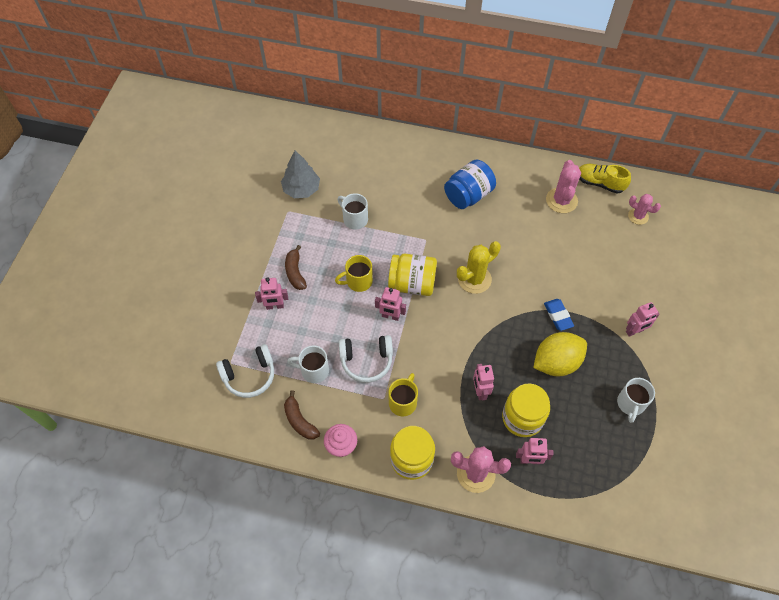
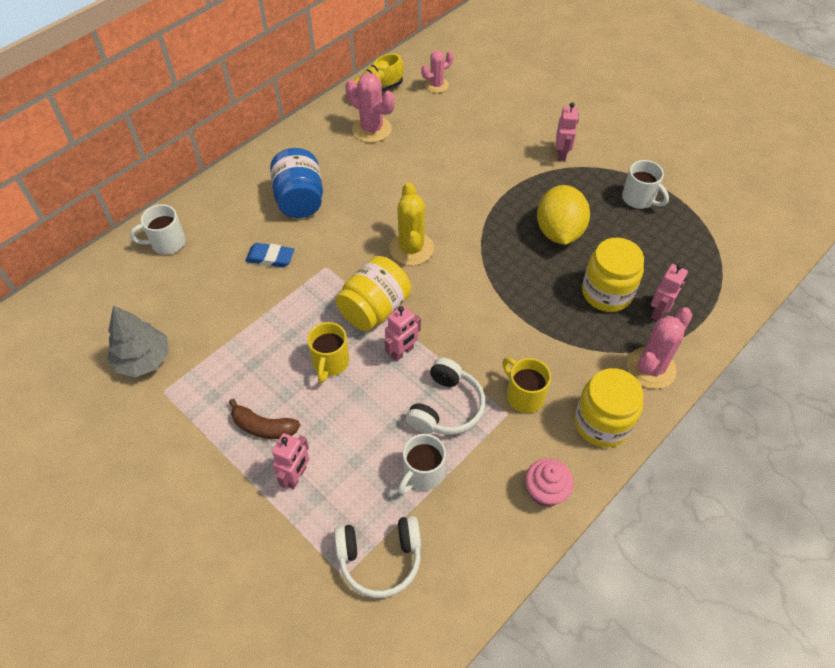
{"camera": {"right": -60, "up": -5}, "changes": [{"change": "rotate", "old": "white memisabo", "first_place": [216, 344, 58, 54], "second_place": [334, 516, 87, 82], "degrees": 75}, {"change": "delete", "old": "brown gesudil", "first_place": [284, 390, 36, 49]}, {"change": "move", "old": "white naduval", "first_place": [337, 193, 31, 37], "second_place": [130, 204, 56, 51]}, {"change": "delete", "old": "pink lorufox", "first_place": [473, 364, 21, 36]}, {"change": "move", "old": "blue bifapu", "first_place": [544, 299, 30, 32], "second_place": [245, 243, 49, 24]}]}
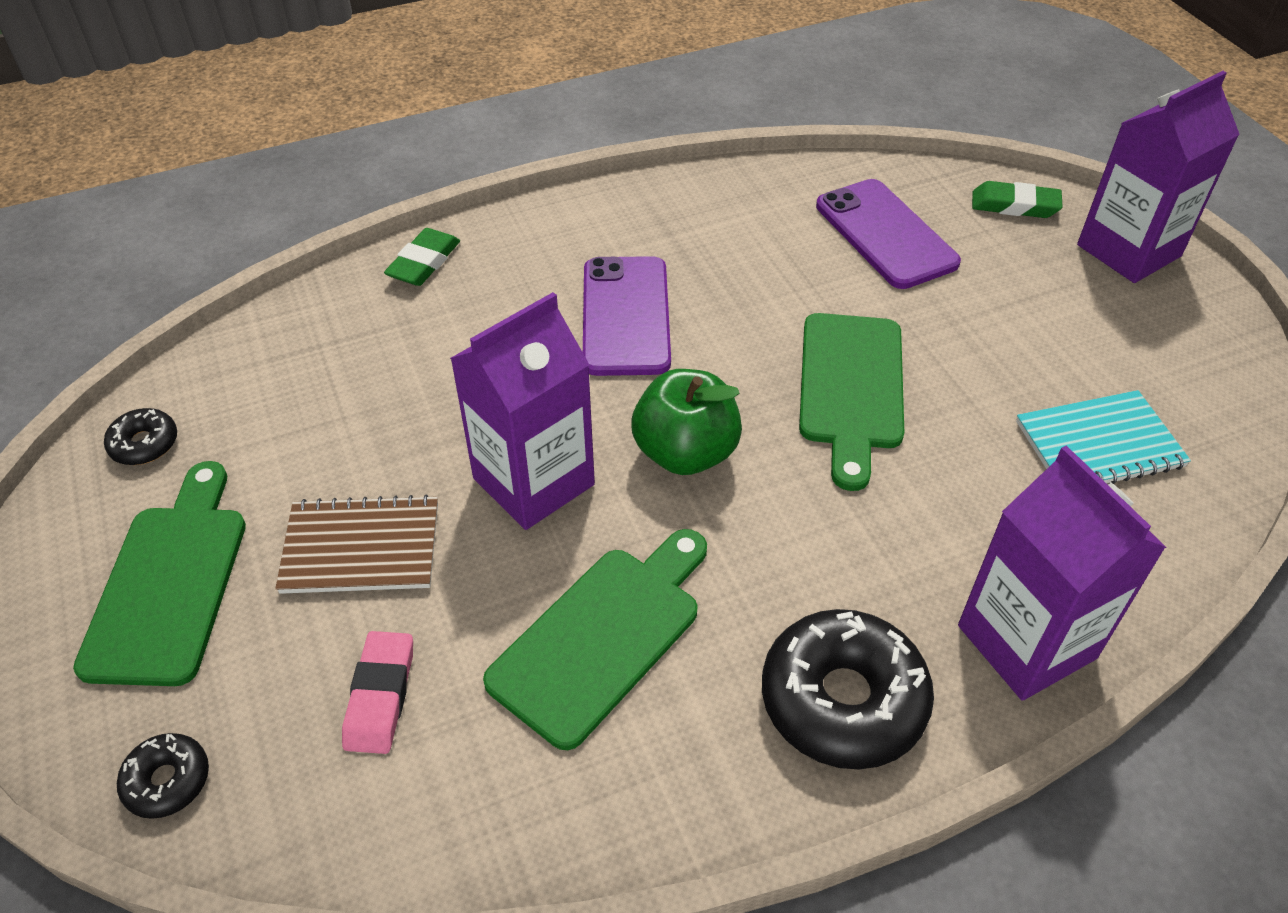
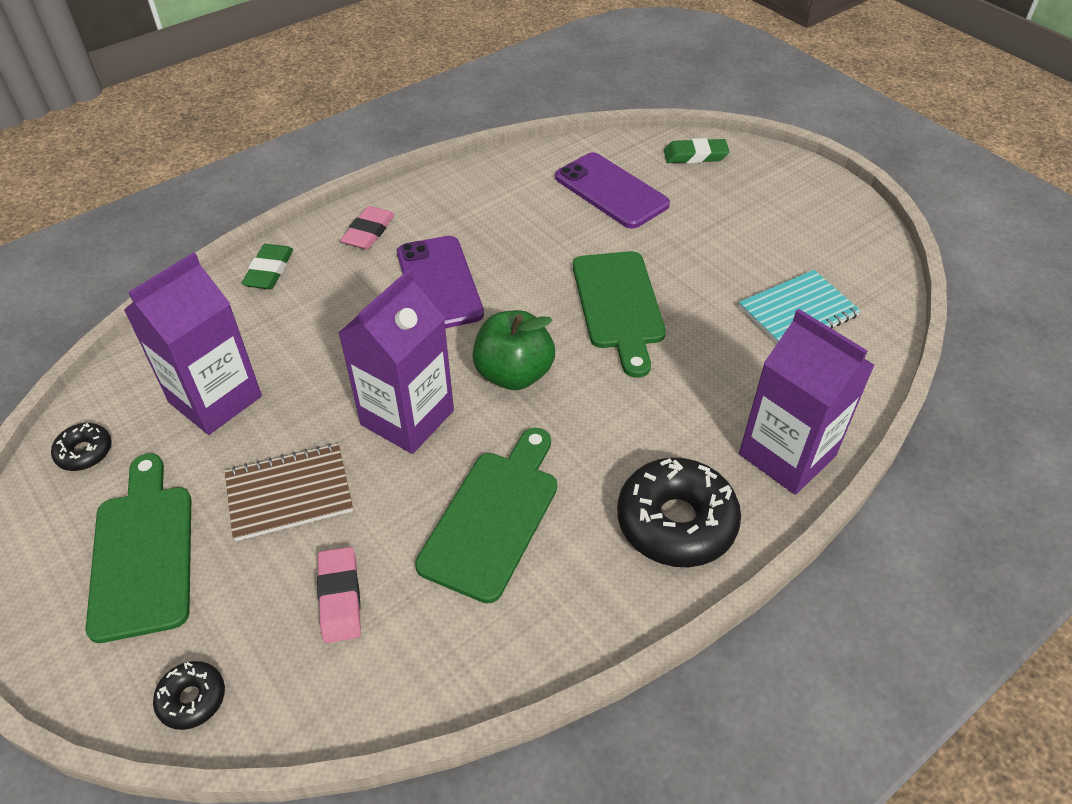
{"camera": {"right": -15, "up": 0}, "changes": [{"change": "move", "old": "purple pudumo", "first_place": [1077, 71, 163, 212], "second_place": [124, 252, 138, 183]}, {"change": "insert", "new": "pink bifapu", "second_place": [340, 206, 55, 44]}]}
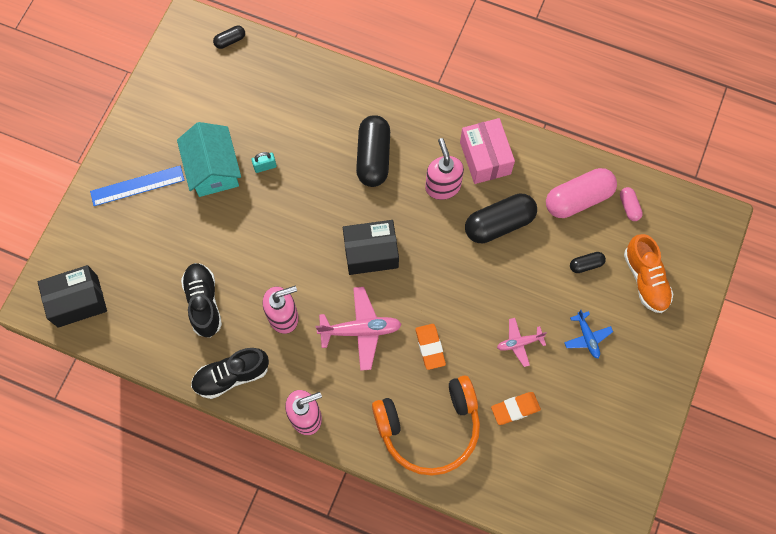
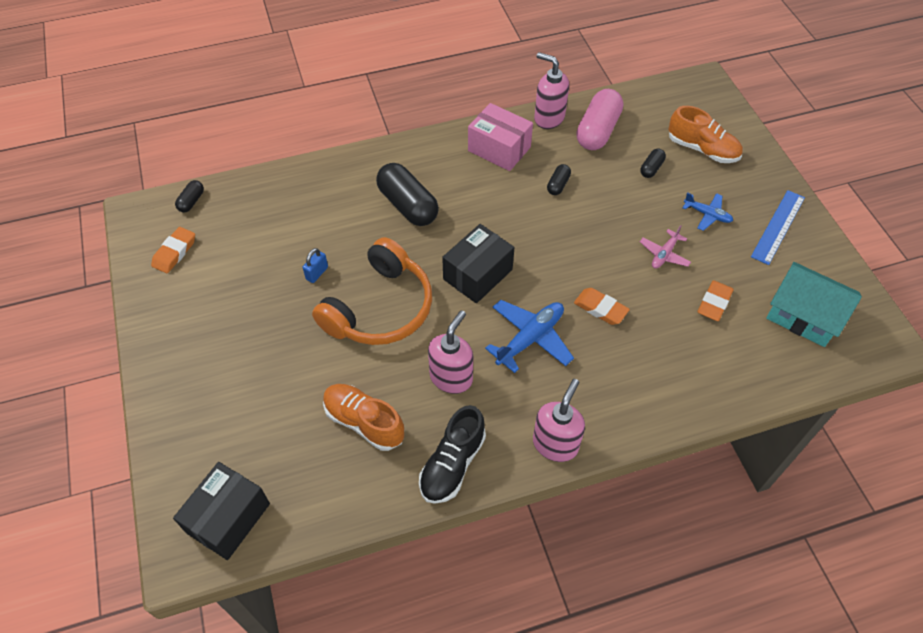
{"camera": {"right": -40, "up": -15}, "changes": [{"change": "move", "old": "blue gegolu", "first_place": [90, 166, 95, 40], "second_place": [751, 190, 54, 75]}, {"change": "move", "old": "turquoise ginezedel", "first_place": [177, 122, 64, 75], "second_place": [766, 262, 96, 85]}, {"change": "recolor", "old": "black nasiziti", "new": "orange nasiziti", "first_place": [181, 263, 41, 75], "second_place": [323, 384, 82, 67]}, {"change": "recolor", "old": "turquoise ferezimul", "new": "blue ferezimul", "first_place": [251, 152, 26, 21], "second_place": [303, 248, 25, 35]}, {"change": "recolor", "old": "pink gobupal", "new": "blue gobupal", "first_place": [316, 287, 86, 84], "second_place": [485, 300, 89, 73]}, {"change": "move", "old": "orange memisabo", "first_place": [372, 375, 108, 101], "second_place": [312, 237, 120, 108]}, {"change": "move", "old": "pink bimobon", "first_place": [425, 138, 39, 62], "second_place": [534, 52, 35, 77]}, {"change": "resize", "old": "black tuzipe", "first_place": [465, 193, 72, 50], "second_place": [547, 164, 24, 31], "factor": 0.48}, {"change": "delete", "old": "pink tuzipe", "first_place": [620, 187, 23, 34]}, {"change": "insert", "new": "orange bifapu", "second_place": [151, 227, 44, 47]}]}
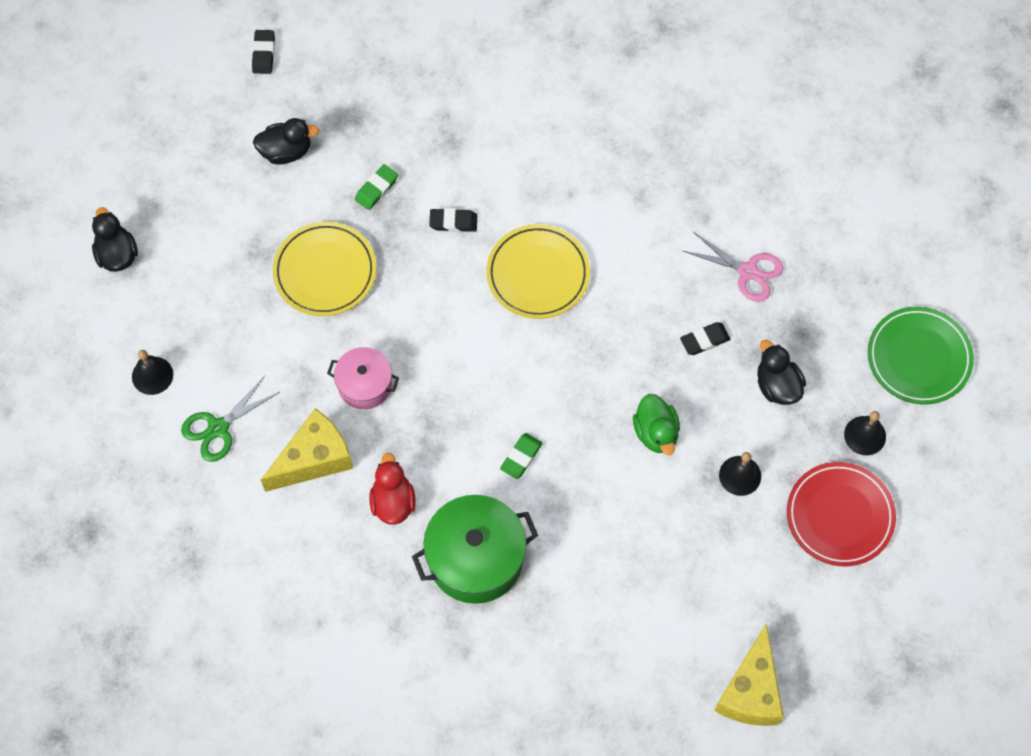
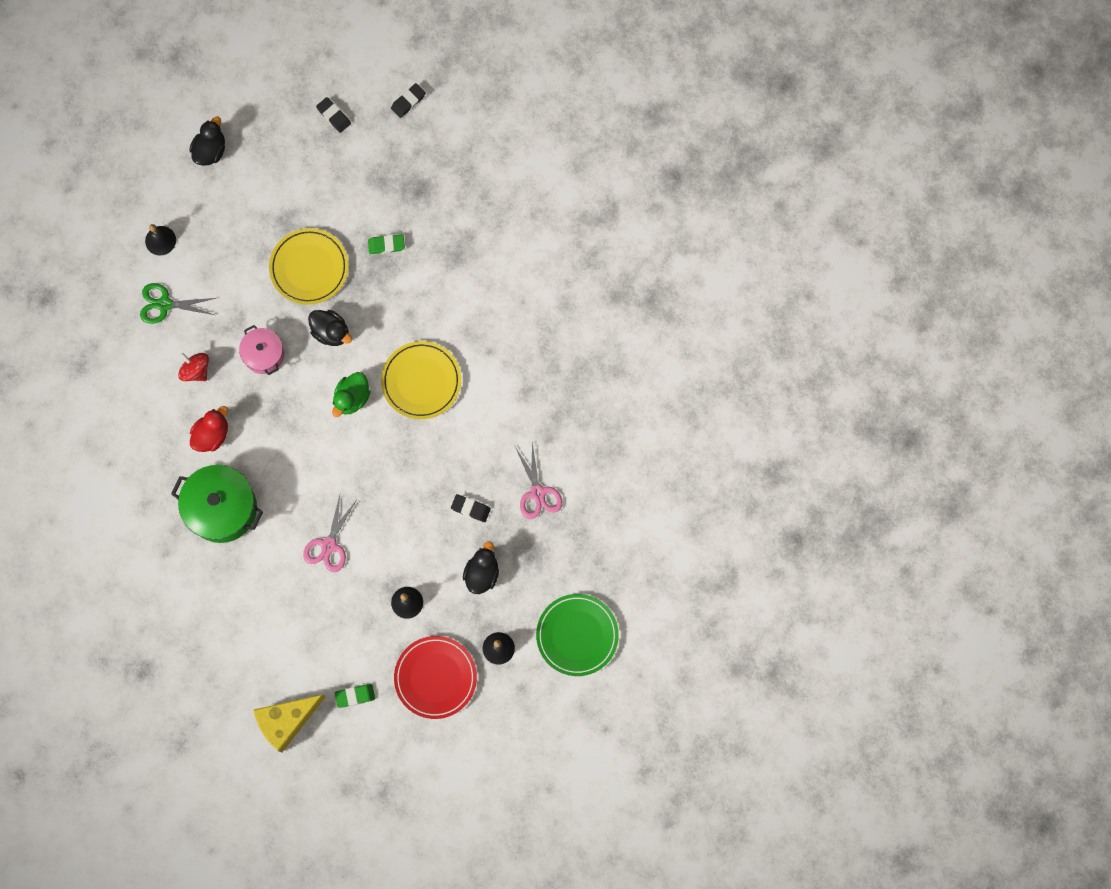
{"camera": {"right": 45, "up": 10}, "changes": [{"change": "move", "old": "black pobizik", "first_place": [253, 118, 66, 46], "second_place": [308, 310, 44, 36]}, {"change": "replace", "old": "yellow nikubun", "new": "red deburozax", "first_place": [261, 408, 92, 84], "second_place": [178, 352, 31, 29]}, {"change": "move", "old": "black bifapu", "first_place": [429, 208, 48, 24], "second_place": [316, 97, 35, 36]}, {"change": "move", "old": "green bifapu", "first_place": [500, 433, 43, 46], "second_place": [335, 684, 40, 24]}, {"change": "move", "old": "green pobizik", "first_place": [633, 394, 47, 61], "second_place": [332, 372, 39, 45]}, {"change": "insert", "new": "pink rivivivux", "second_place": [303, 495, 54, 77]}]}
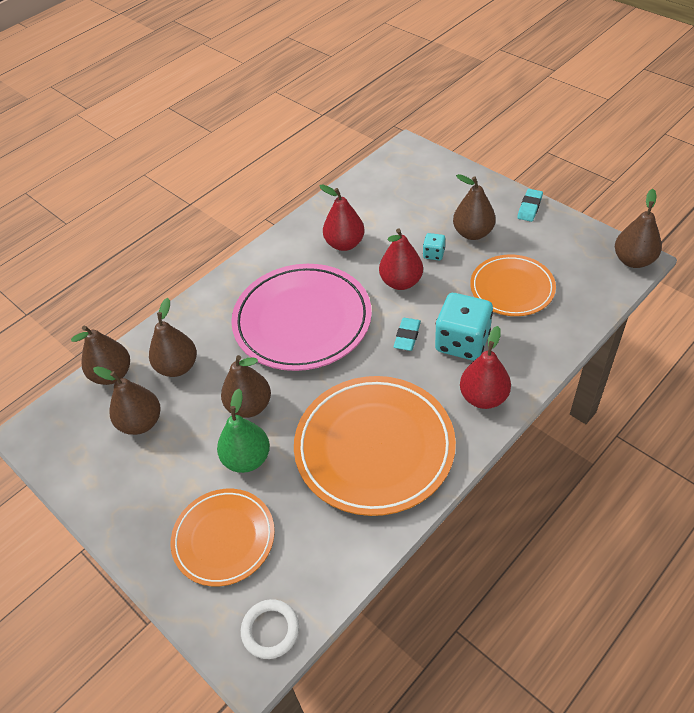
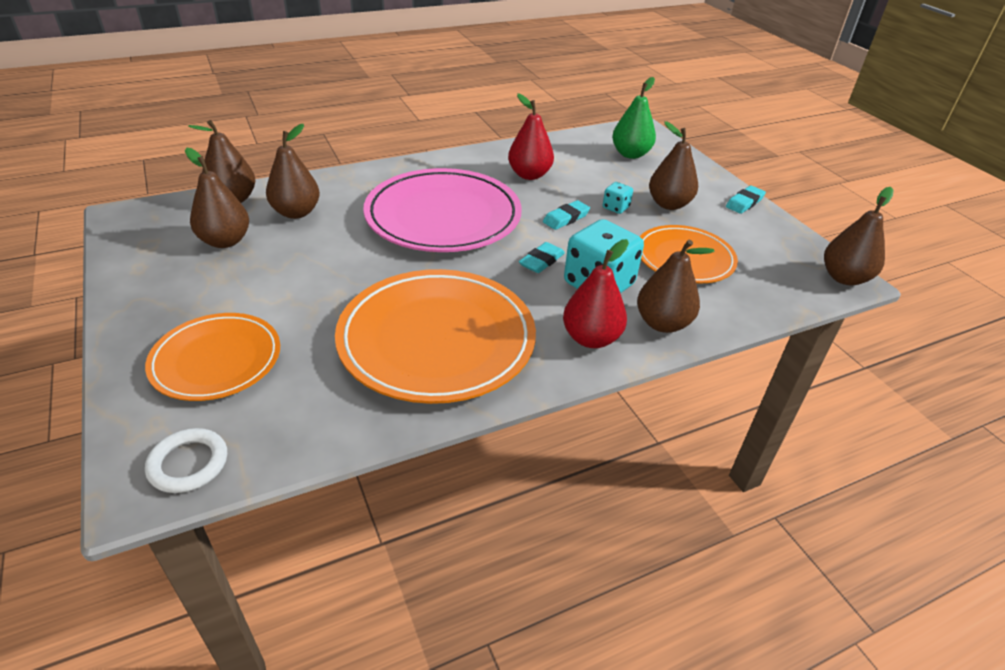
{"camera": {"right": 15, "up": -10}, "changes": [{"change": "move", "old": "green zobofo", "first_place": [217, 389, 53, 84], "second_place": [612, 77, 44, 82]}, {"change": "move", "old": "brown zobofo", "first_place": [221, 355, 50, 63], "second_place": [637, 239, 78, 94]}, {"change": "replace", "old": "red zobofo", "new": "turquoise bifapu", "first_place": [379, 229, 44, 61], "second_place": [543, 200, 47, 30]}]}
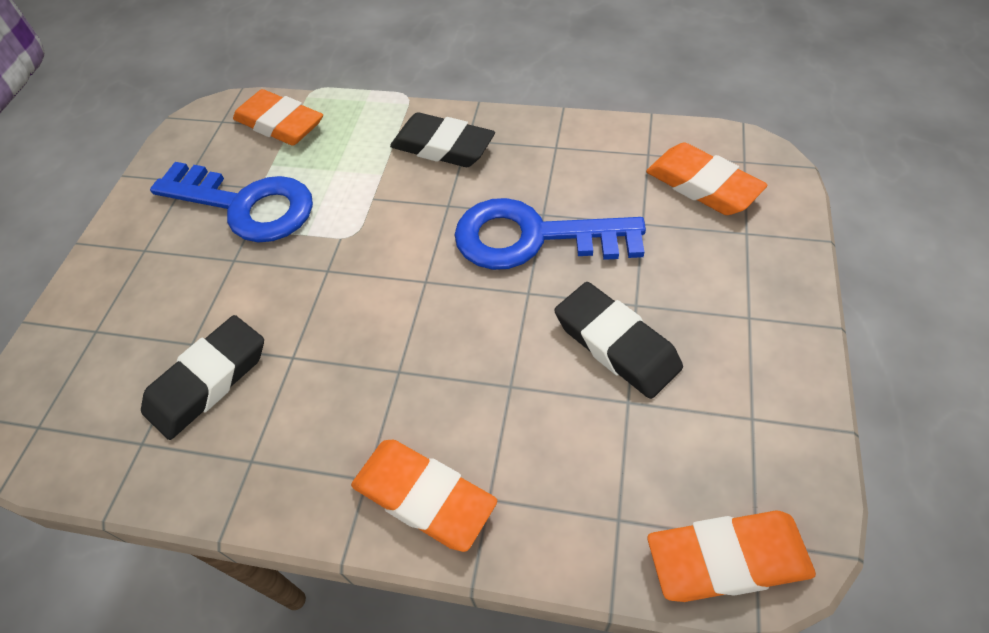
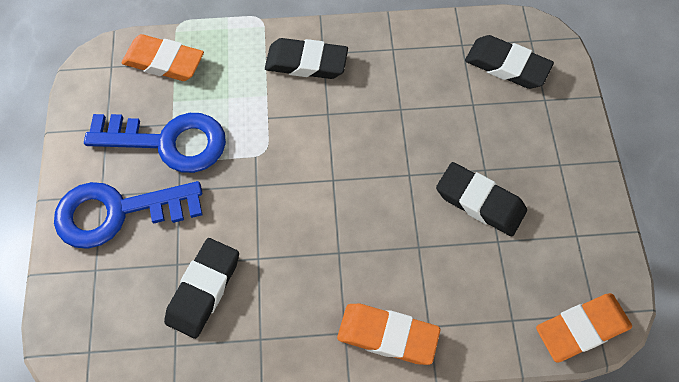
{"camera": {"right": -20, "up": 10}, "changes": [{"change": "move", "old": "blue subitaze", "first_place": [455, 198, 191, 72], "second_place": [54, 181, 149, 68]}, {"change": "recolor", "old": "orange bifapu", "new": "black bifapu", "first_place": [646, 143, 122, 72], "second_place": [465, 35, 89, 54]}]}
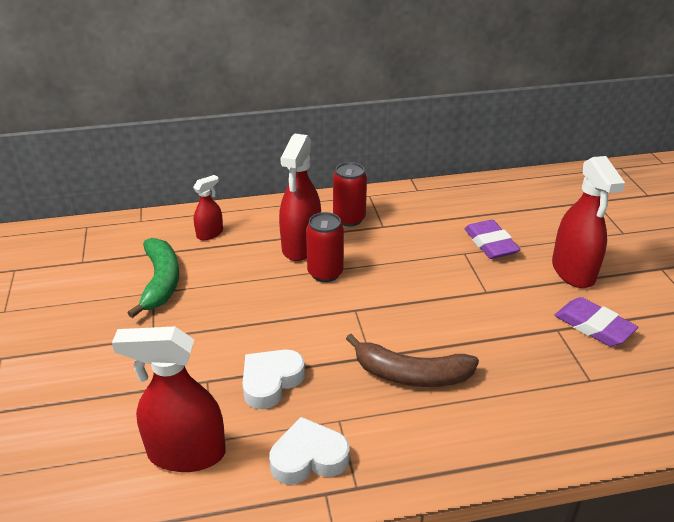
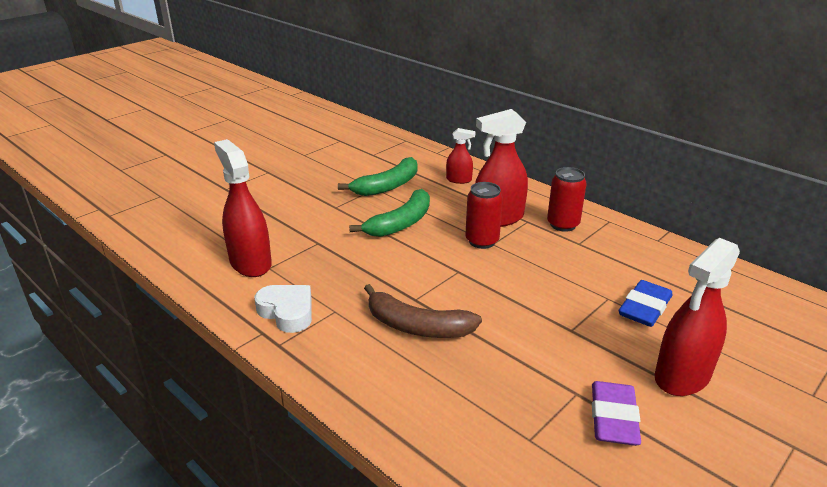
{"camera": {"right": 55, "up": -5}, "changes": [{"change": "delete", "old": "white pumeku", "first_place": [243, 350, 62, 59]}, {"change": "rotate", "old": "brown gesudil", "first_place": [346, 334, 133, 53], "second_place": [364, 284, 118, 54], "degrees": -45}, {"change": "recolor", "old": "purple bifapu", "new": "blue bifapu", "first_place": [464, 220, 57, 39], "second_place": [619, 280, 53, 47]}, {"change": "insert", "new": "green gesudil", "second_place": [349, 189, 81, 48]}]}
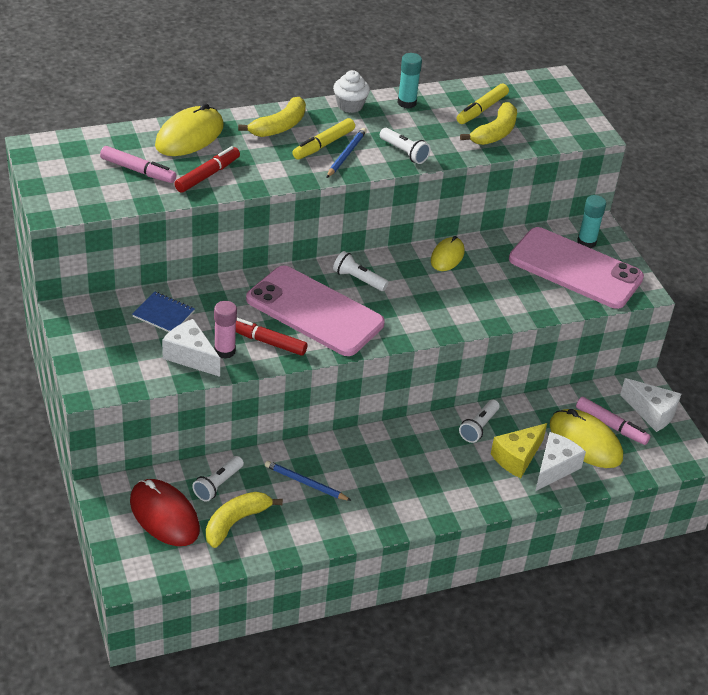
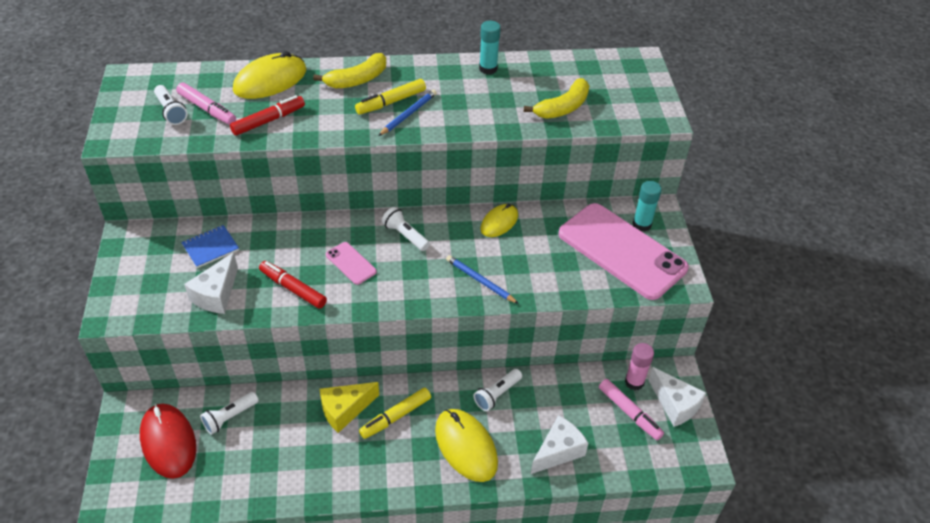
{"camera": {"right": 15, "up": 5}, "changes": [{"change": "rotate", "old": "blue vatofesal", "first_place": [132, 292, 63, 40], "second_place": [181, 225, 58, 43], "degrees": -75}, {"change": "rotate", "old": "white nikubun", "first_place": [162, 319, 58, 58], "second_place": [184, 252, 54, 62], "degrees": -120}, {"change": "delete", "old": "yellow gesudil", "first_place": [206, 492, 77, 56]}, {"change": "move", "old": "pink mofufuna", "first_place": [214, 301, 23, 58], "second_place": [625, 343, 29, 47]}, {"change": "resize", "old": "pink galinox", "first_place": [246, 266, 139, 90], "second_place": [326, 242, 51, 43], "factor": 0.42}, {"change": "move", "old": "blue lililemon", "first_place": [265, 461, 87, 40], "second_place": [446, 255, 73, 49]}, {"change": "delete", "old": "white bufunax", "first_place": [333, 70, 37, 43]}, {"change": "move", "old": "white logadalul", "first_place": [380, 128, 51, 36], "second_place": [154, 85, 33, 40]}, {"change": "move", "old": "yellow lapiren", "first_place": [456, 83, 53, 41], "second_place": [359, 388, 72, 51]}, {"change": "move", "old": "yellow nikubun", "first_place": [491, 423, 56, 55], "second_place": [320, 382, 59, 51]}, {"change": "move", "old": "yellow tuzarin", "first_place": [550, 409, 73, 59], "second_place": [435, 409, 63, 73]}]}
